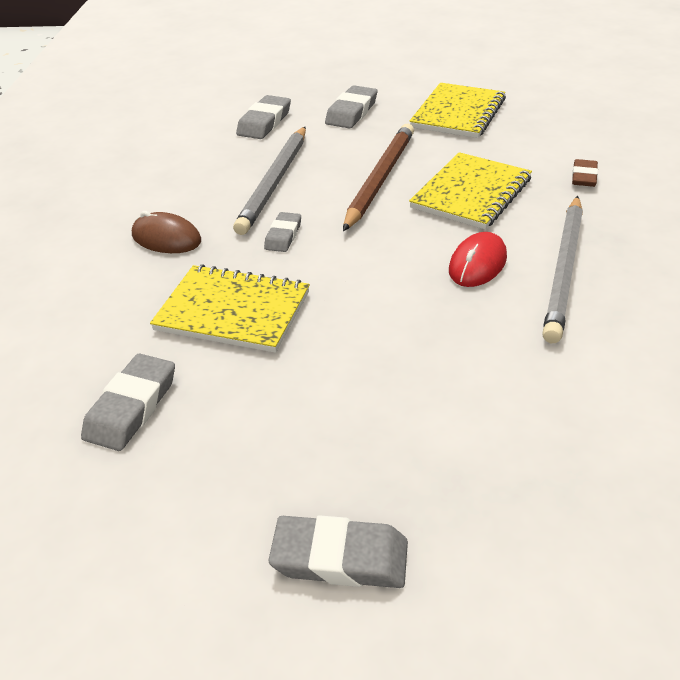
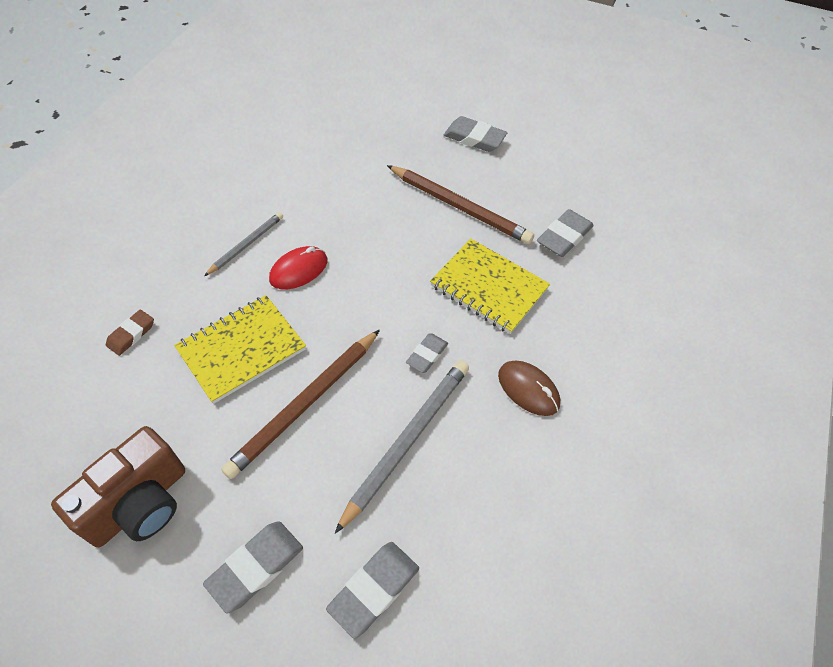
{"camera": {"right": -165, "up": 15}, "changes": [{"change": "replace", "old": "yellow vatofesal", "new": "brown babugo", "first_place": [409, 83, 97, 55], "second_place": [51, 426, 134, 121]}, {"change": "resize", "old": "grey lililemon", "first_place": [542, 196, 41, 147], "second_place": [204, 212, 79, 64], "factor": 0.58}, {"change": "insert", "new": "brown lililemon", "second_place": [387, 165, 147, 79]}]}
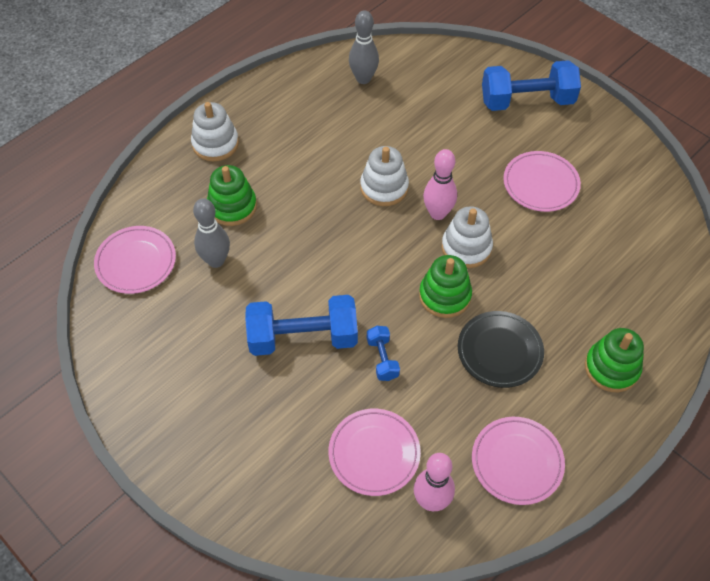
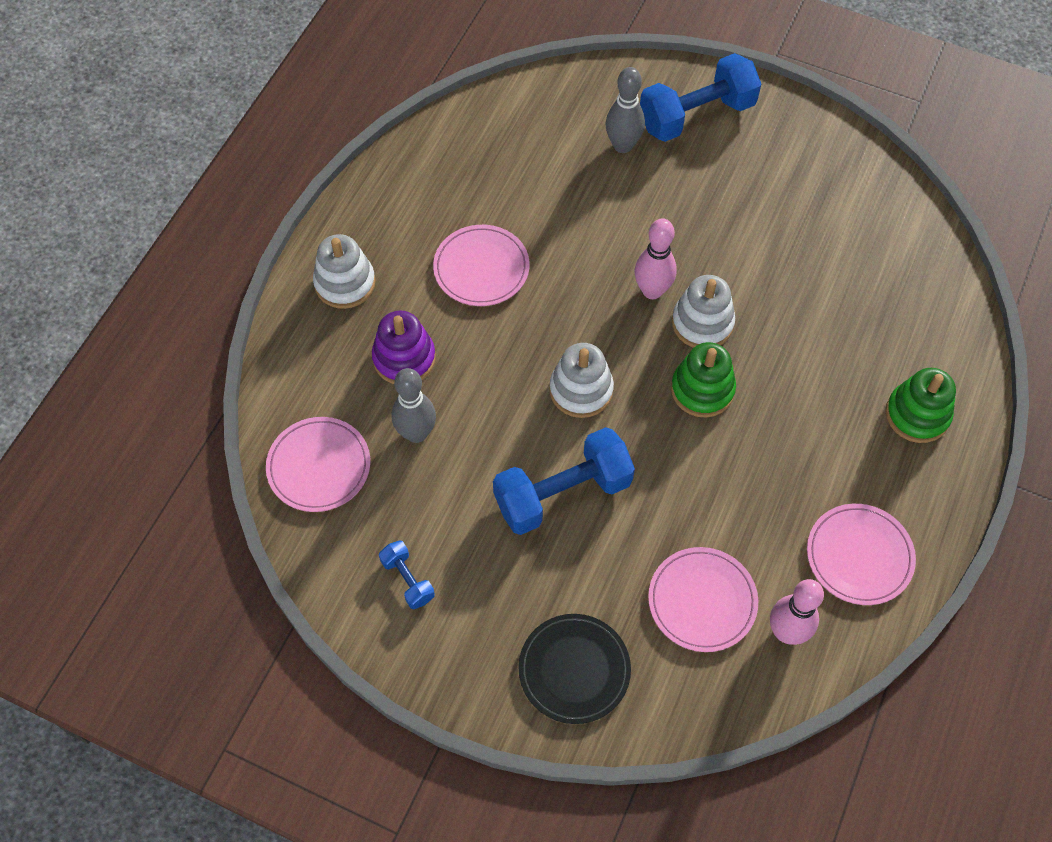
{"camera": {"right": -20, "up": 5}, "changes": [{"change": "recolor", "old": "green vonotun", "new": "purple vonotun", "first_place": [207, 165, 50, 61], "second_place": [372, 310, 63, 74]}, {"change": "move", "old": "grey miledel", "first_place": [349, 10, 30, 74], "second_place": [606, 67, 39, 86]}, {"change": "move", "old": "white vonotun", "first_place": [360, 146, 49, 60], "second_place": [549, 343, 65, 75]}, {"change": "move", "old": "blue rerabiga", "first_place": [367, 326, 33, 55], "second_place": [379, 540, 56, 69]}, {"change": "move", "old": "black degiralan", "first_place": [458, 311, 86, 77], "second_place": [518, 614, 113, 110]}, {"change": "move", "old": "pink degiralan", "first_place": [503, 151, 78, 61], "second_place": [433, 225, 97, 81]}]}
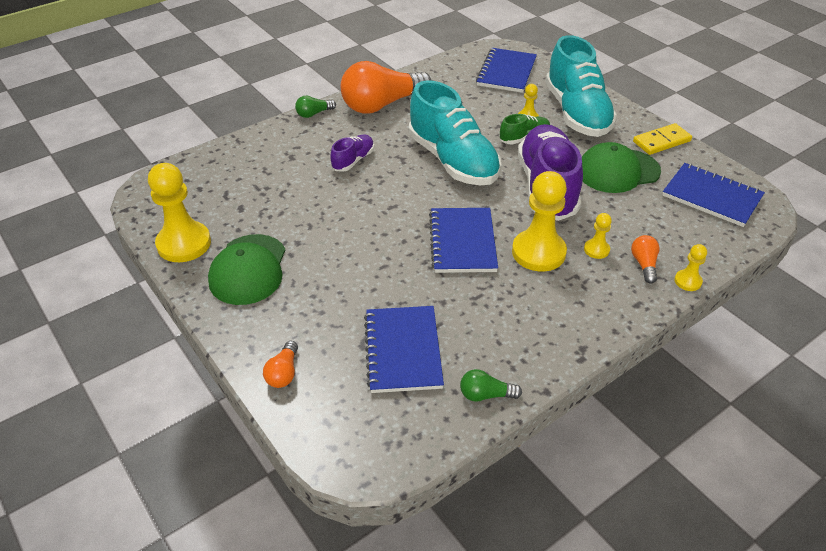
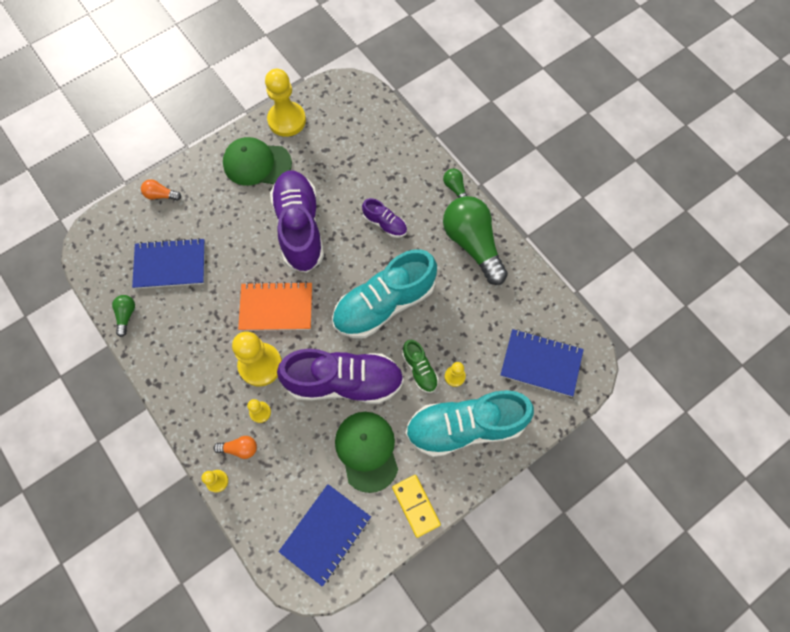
{"camera": {"right": 90, "up": 25}, "changes": [{"change": "recolor", "old": "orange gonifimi", "new": "green gonifimi", "first_place": [341, 61, 91, 53], "second_place": [443, 196, 65, 89]}, {"change": "recolor", "old": "blue vatofesal", "new": "orange vatofesal", "first_place": [429, 208, 69, 65], "second_place": [238, 281, 74, 50]}, {"change": "insert", "new": "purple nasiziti", "second_place": [270, 170, 54, 103]}]}
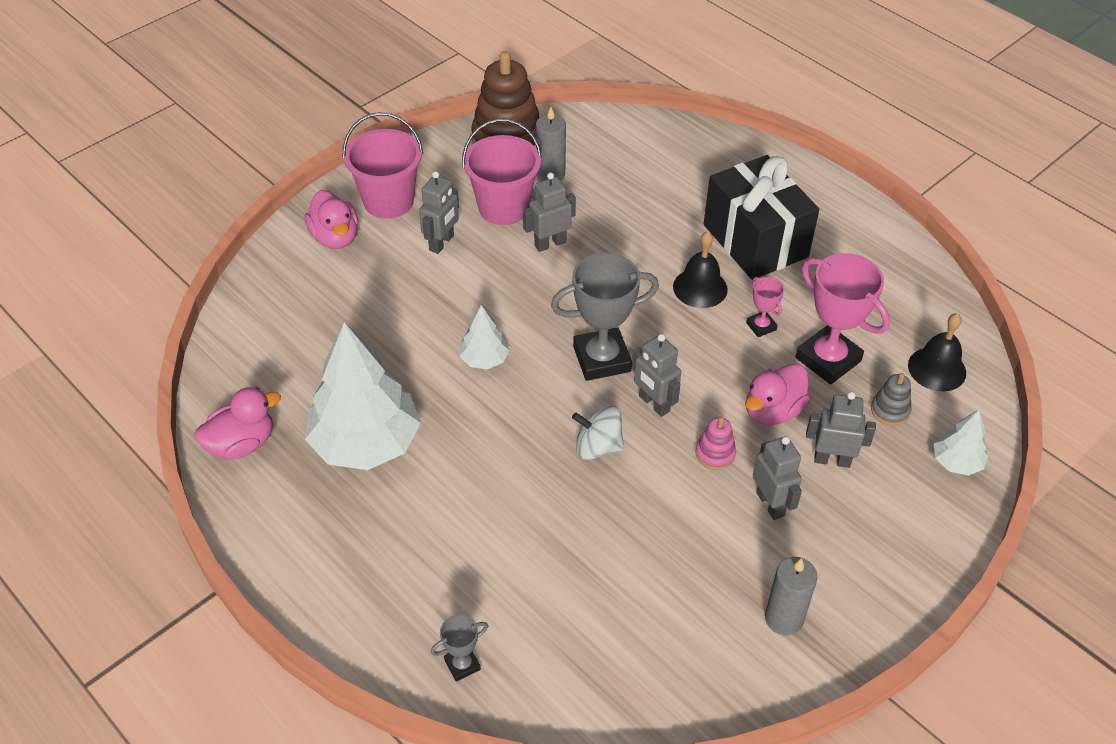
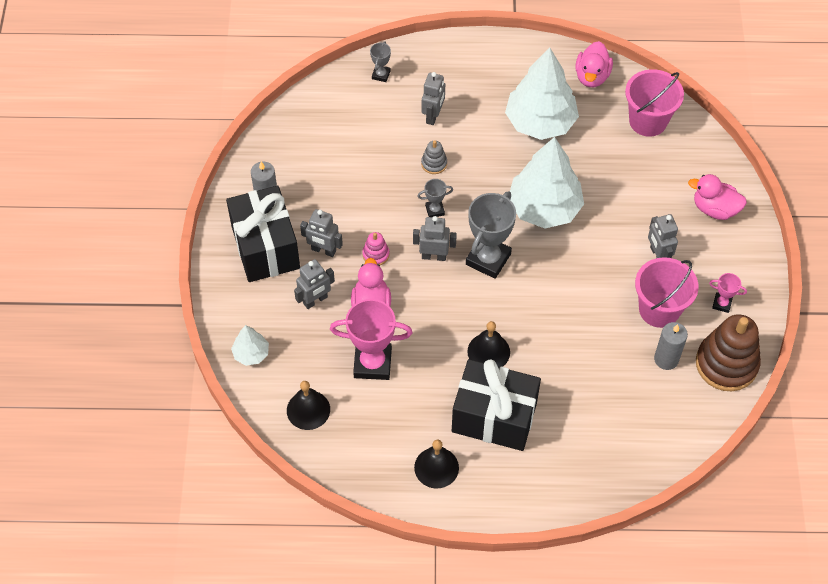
{"camera": {"right": 135, "up": 10}, "changes": [{"change": "move", "old": "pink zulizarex", "first_place": [343, 112, 80, 107], "second_place": [625, 69, 59, 68]}, {"change": "resize", "old": "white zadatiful", "first_place": [459, 305, 50, 64], "second_place": [510, 137, 74, 92], "factor": 2.12}, {"change": "move", "old": "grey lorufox", "first_place": [523, 172, 53, 80], "second_place": [422, 72, 23, 53]}, {"change": "replace", "old": "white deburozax", "new": "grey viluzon", "first_place": [572, 405, 52, 55], "second_place": [418, 179, 35, 38]}, {"change": "move", "old": "pink viluzon", "first_place": [746, 277, 38, 60], "second_place": [709, 273, 38, 40]}, {"change": "move", "old": "grey vonotun", "first_place": [871, 373, 40, 52], "second_place": [421, 140, 26, 34]}, {"change": "insert", "new": "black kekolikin", "second_place": [226, 185, 74, 97]}, {"change": "insert", "new": "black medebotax", "second_place": [414, 440, 45, 49]}]}
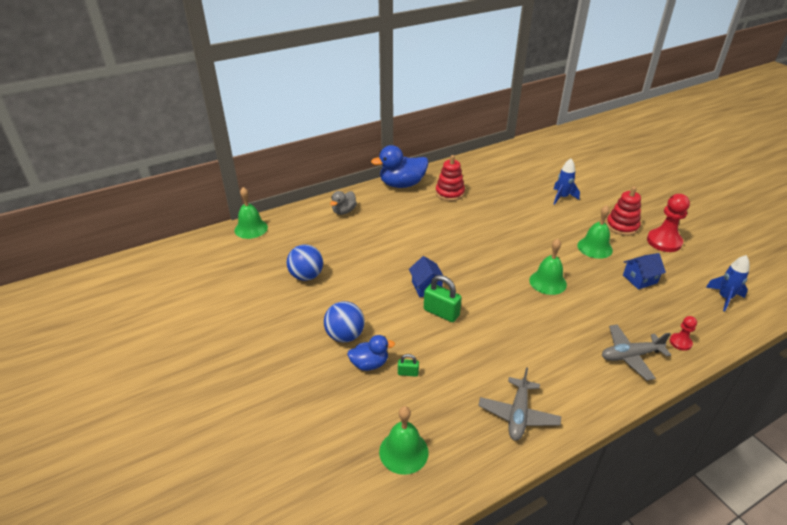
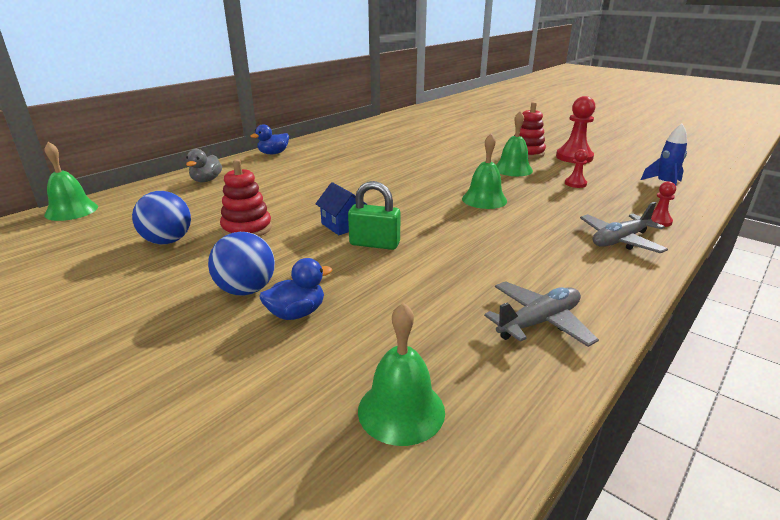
{"camera": {"right": -20, "up": -10}, "changes": [{"change": "resize", "old": "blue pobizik", "first_place": [371, 145, 57, 43], "second_place": [250, 124, 39, 30], "factor": 0.57}, {"change": "delete", "old": "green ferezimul", "first_place": [398, 354, 21, 23]}, {"change": "move", "old": "red vonotun", "first_place": [435, 155, 30, 46], "second_place": [220, 159, 52, 78]}, {"change": "rotate", "old": "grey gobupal", "first_place": [478, 367, 83, 73], "second_place": [484, 281, 115, 66], "degrees": -120}, {"change": "delete", "old": "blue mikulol", "first_place": [553, 159, 27, 46]}, {"change": "replace", "old": "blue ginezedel", "new": "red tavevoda", "first_place": [623, 253, 43, 36], "second_place": [565, 149, 23, 39]}]}
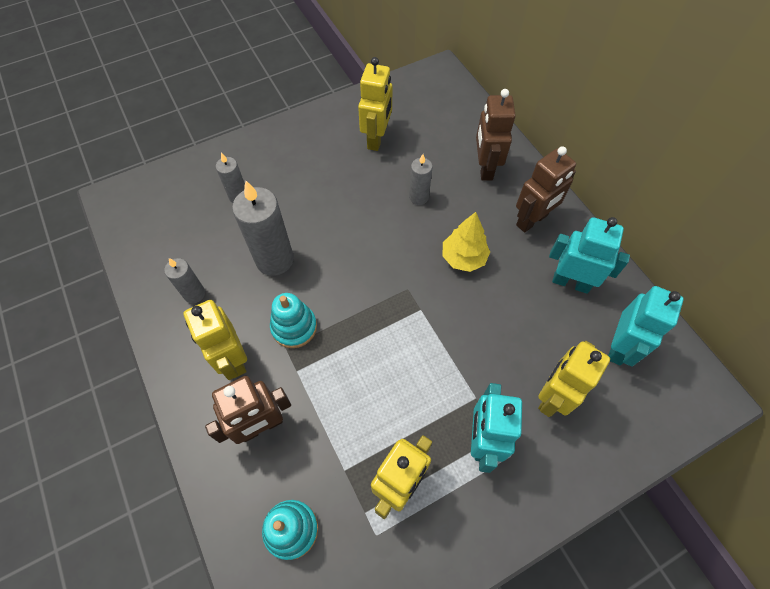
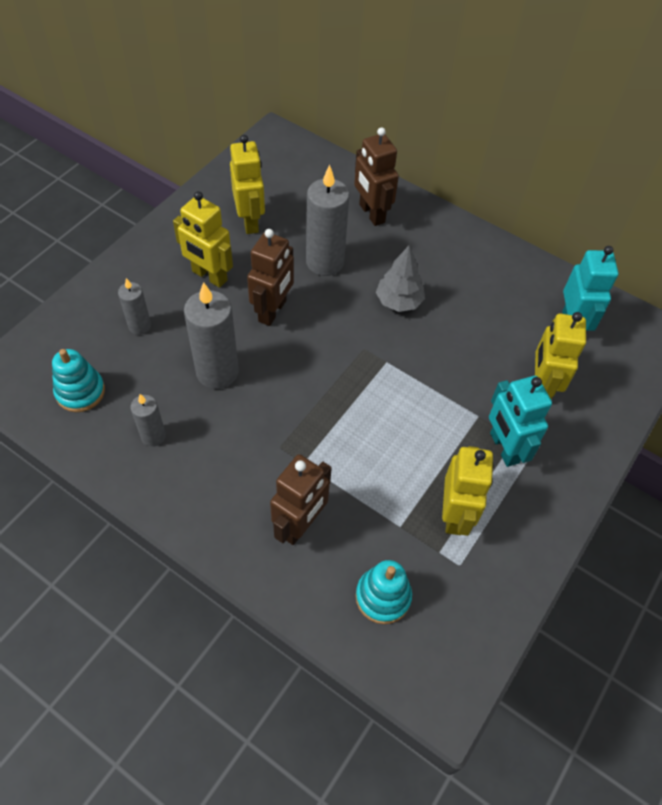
{"camera": {"right": -30, "up": -5}, "changes": [{"change": "move", "old": "yellow lorufox", "first_place": [183, 300, 64, 80], "second_place": [173, 191, 60, 97]}, {"change": "move", "old": "turquoise vonotun", "first_place": [270, 293, 47, 55], "second_place": [52, 349, 53, 63]}, {"change": "resize", "old": "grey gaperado", "first_place": [409, 154, 24, 51], "second_place": [306, 165, 43, 111], "factor": 1.82}, {"change": "recolor", "old": "yellow zadatiful", "new": "grey zadatiful", "first_place": [443, 212, 47, 60], "second_place": [376, 246, 49, 66]}, {"change": "move", "old": "brown lorufox", "first_place": [516, 146, 60, 87], "second_place": [247, 229, 47, 97]}, {"change": "delete", "old": "turquoise lorufox", "first_place": [549, 217, 81, 77]}]}
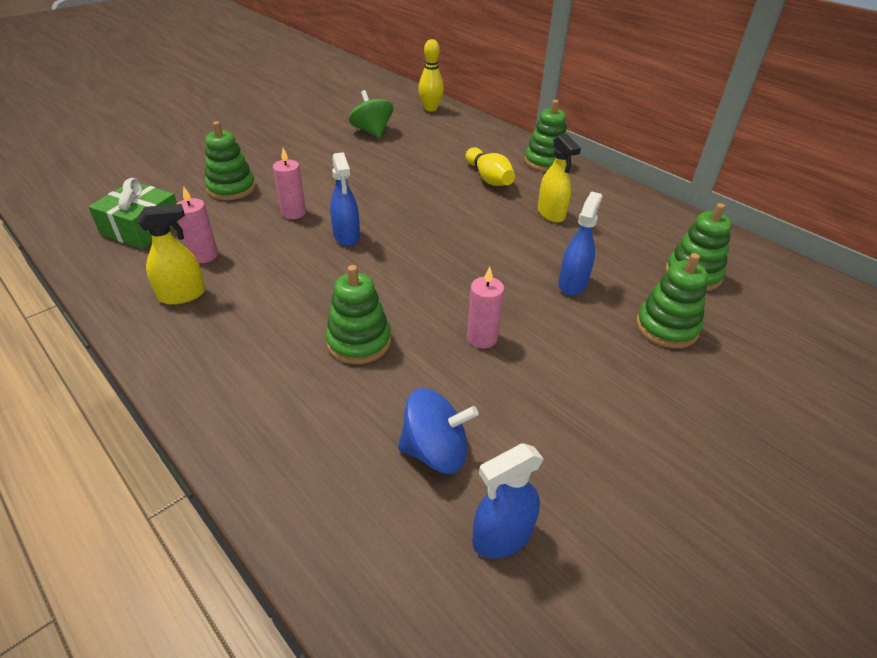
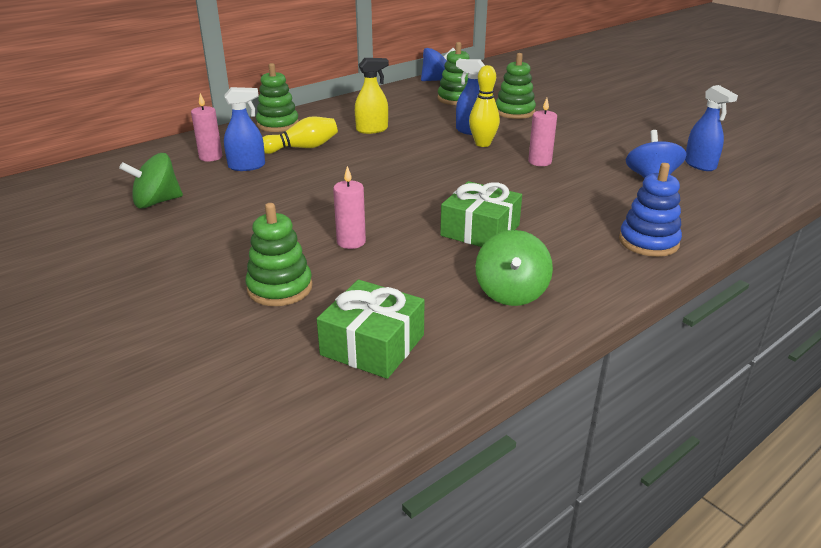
{"camera": {"right": -85, "up": -10}, "changes": [{"change": "replace", "old": "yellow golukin", "new": "green deburozax", "first_place": [137, 204, 68, 101], "second_place": [475, 230, 78, 76]}, {"change": "move", "old": "pink gaperado", "first_place": [177, 186, 41, 77], "second_place": [191, 93, 31, 69]}, {"change": "delete", "old": "green vonotun", "first_place": [325, 265, 66, 99]}, {"change": "move", "old": "blue golukin", "first_place": [330, 152, 30, 94], "second_place": [224, 87, 41, 84]}, {"change": "move", "old": "yellow miledel", "first_place": [418, 39, 26, 72], "second_place": [469, 65, 31, 82]}, {"change": "insert", "new": "blue deburozax", "second_place": [421, 48, 34, 33]}, {"change": "insert", "new": "green kekolikin", "second_place": [440, 181, 82, 66]}, {"change": "insert", "new": "blue vonotun", "second_place": [619, 163, 63, 94]}]}
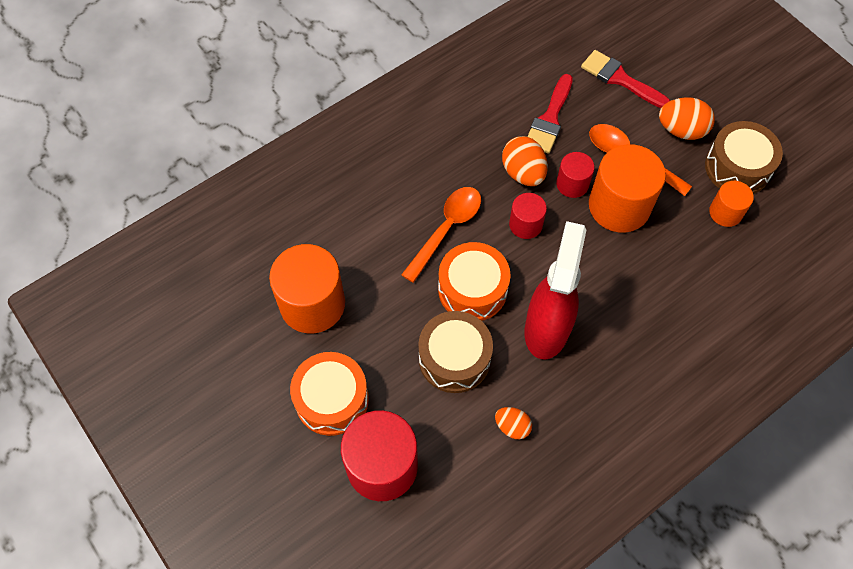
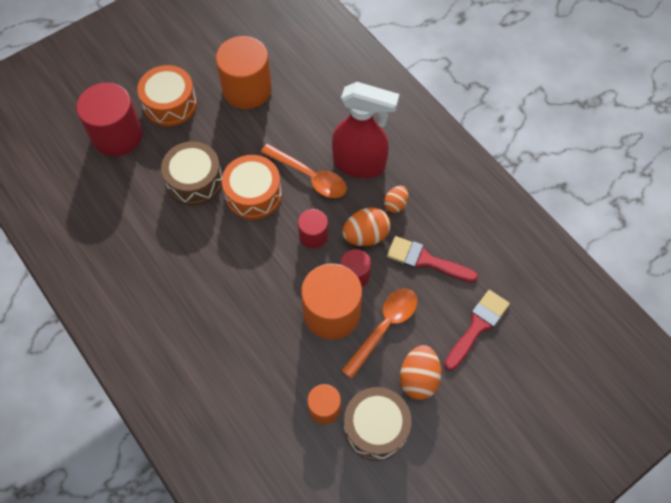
{"camera": {"right": 90, "up": 0}, "changes": [{"change": "move", "old": "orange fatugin", "first_place": [495, 407, 37, 32], "second_place": [384, 185, 24, 28]}, {"change": "move", "old": "red golukin", "first_place": [525, 221, 61, 139], "second_place": [332, 82, 67, 96]}]}
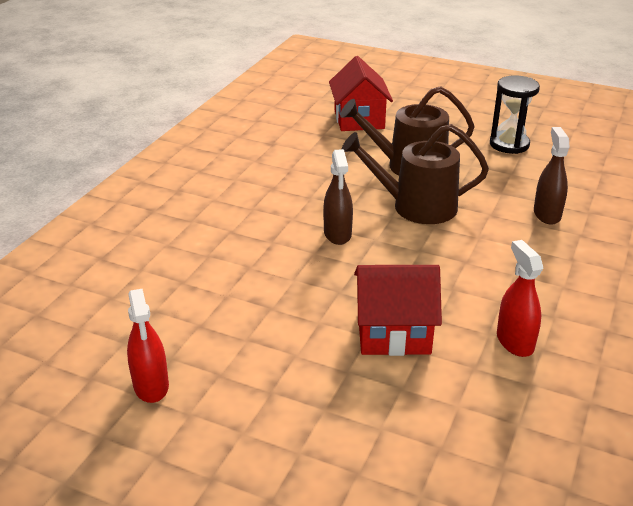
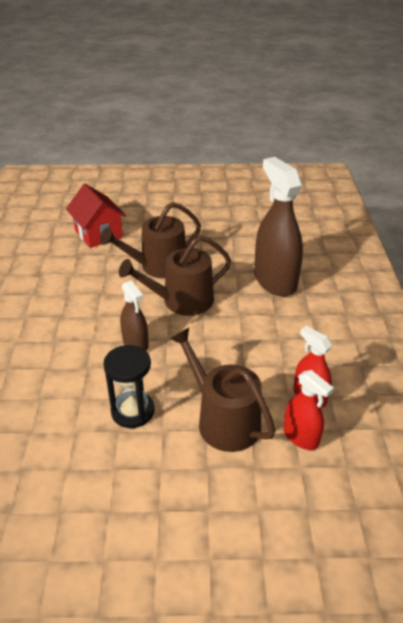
{"camera": {"right": -25, "up": 5}, "changes": [{"change": "move", "old": "red golukin", "first_place": [127, 289, 42, 114], "second_place": [284, 370, 50, 80]}, {"change": "replace", "old": "red ginezedel", "new": "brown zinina", "first_place": [354, 265, 88, 91], "second_place": [170, 328, 106, 124]}, {"change": "move", "old": "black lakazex", "first_place": [490, 75, 50, 79], "second_place": [103, 345, 52, 83]}, {"change": "resize", "old": "brown golukin", "first_place": [534, 127, 35, 98], "second_place": [254, 157, 49, 139], "factor": 1.86}]}
